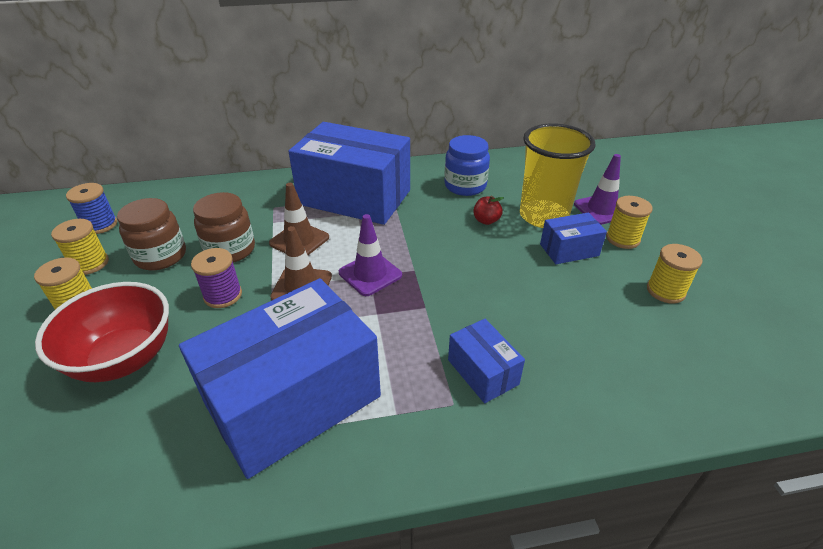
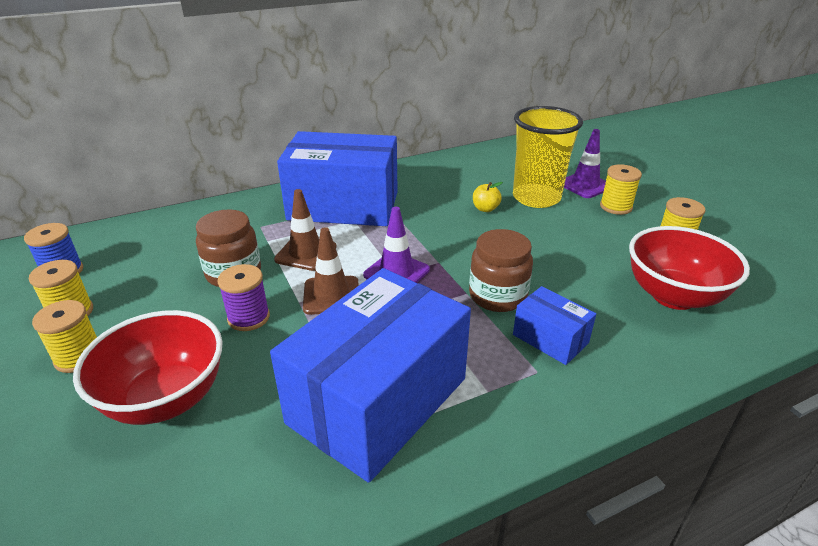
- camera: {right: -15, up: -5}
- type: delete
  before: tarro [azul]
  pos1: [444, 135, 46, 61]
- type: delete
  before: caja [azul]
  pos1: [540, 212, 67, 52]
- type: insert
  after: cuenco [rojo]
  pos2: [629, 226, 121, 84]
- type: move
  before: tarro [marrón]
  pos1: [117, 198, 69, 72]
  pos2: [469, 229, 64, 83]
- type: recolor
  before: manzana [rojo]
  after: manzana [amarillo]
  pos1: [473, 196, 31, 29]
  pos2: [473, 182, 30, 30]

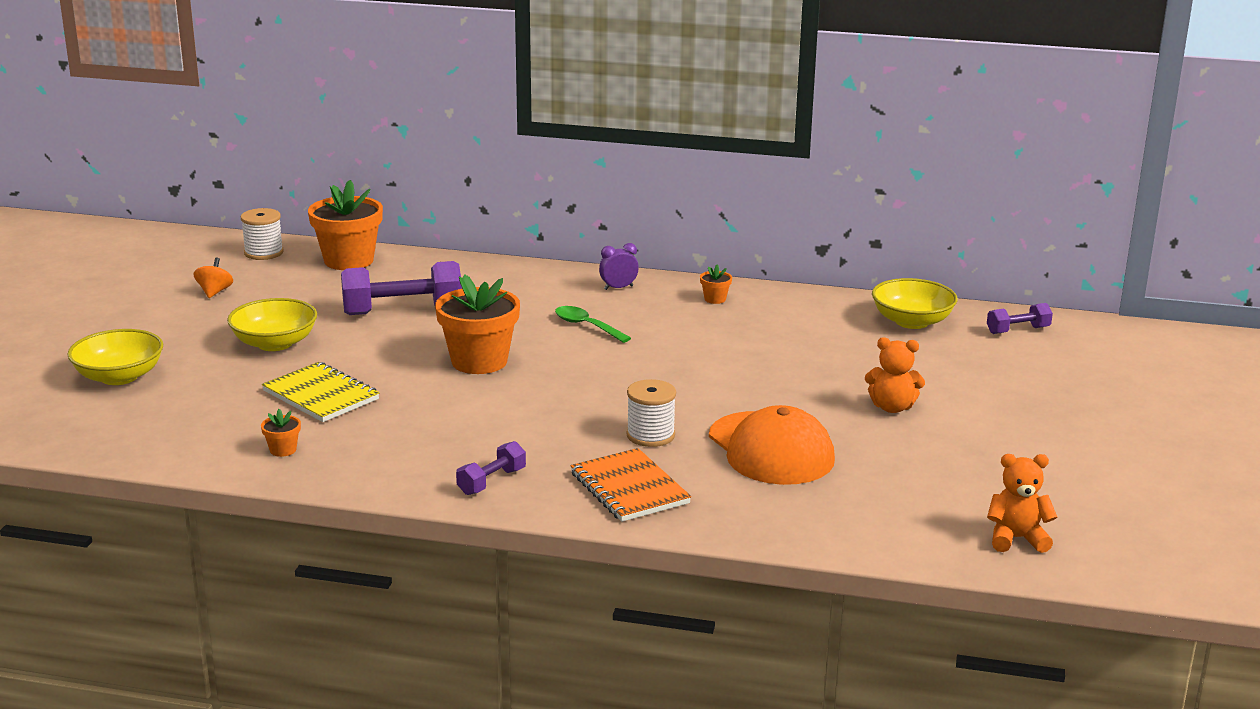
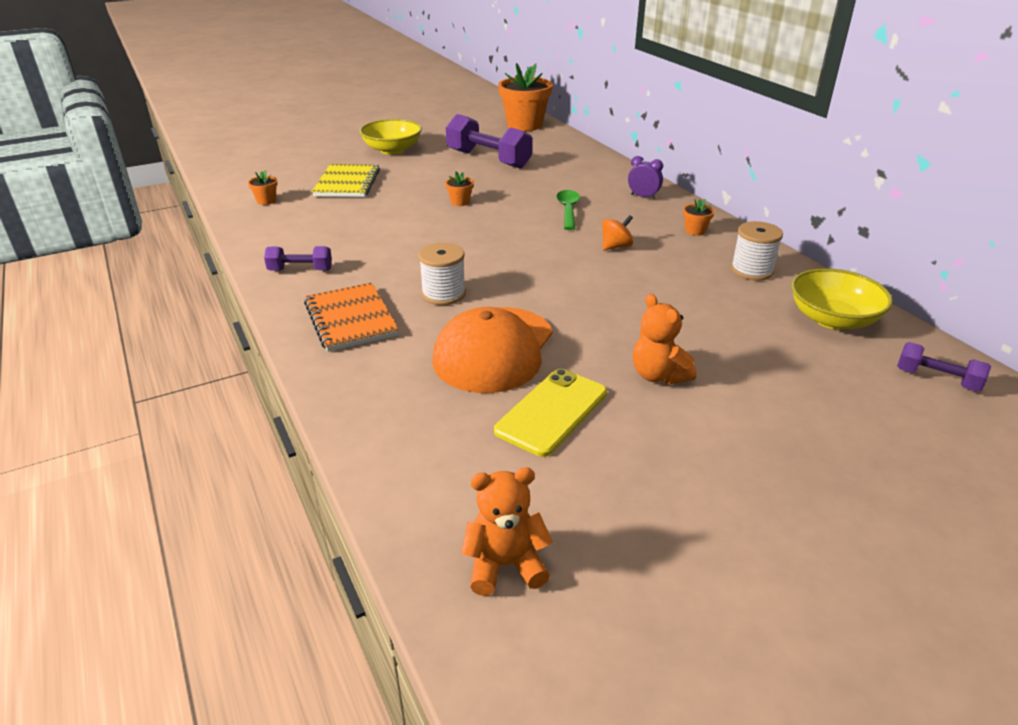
- camera: {right: 50, up: 10}
- type: delete
  before: cuenco [amarillo]
  pos1: [67, 329, 96, 56]
- type: insert
  after: móvil [amarillo]
  pos2: [494, 369, 113, 88]
- type: move
  before: peonza [naranja]
  pos1: [193, 257, 40, 41]
  pos2: [602, 215, 31, 35]
- type: move
  before: carrete [blanco]
  pos1: [241, 208, 43, 52]
  pos2: [731, 221, 52, 60]
- type: rotate
  before: cuaderno [naranja]
  pos1: [571, 448, 120, 74]
  pos2: [304, 283, 95, 69]
  turn: -45
- type: rotate
  before: osito [naranja]
  pos1: [987, 454, 70, 99]
  pos2: [461, 467, 92, 129]
  turn: -60
- type: resize
  before: maceta [naranja]
  pos1: [435, 274, 85, 100]
  pos2: [445, 171, 29, 35]
  scale: 0.42

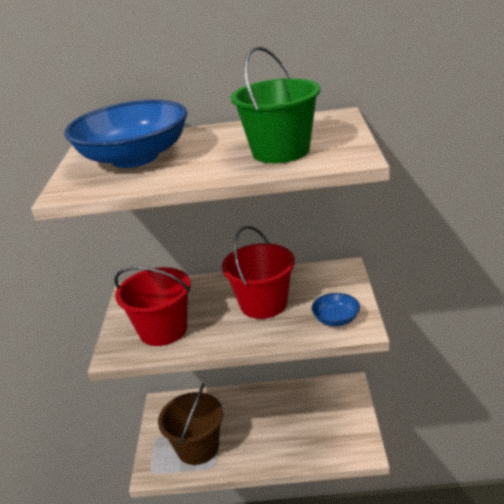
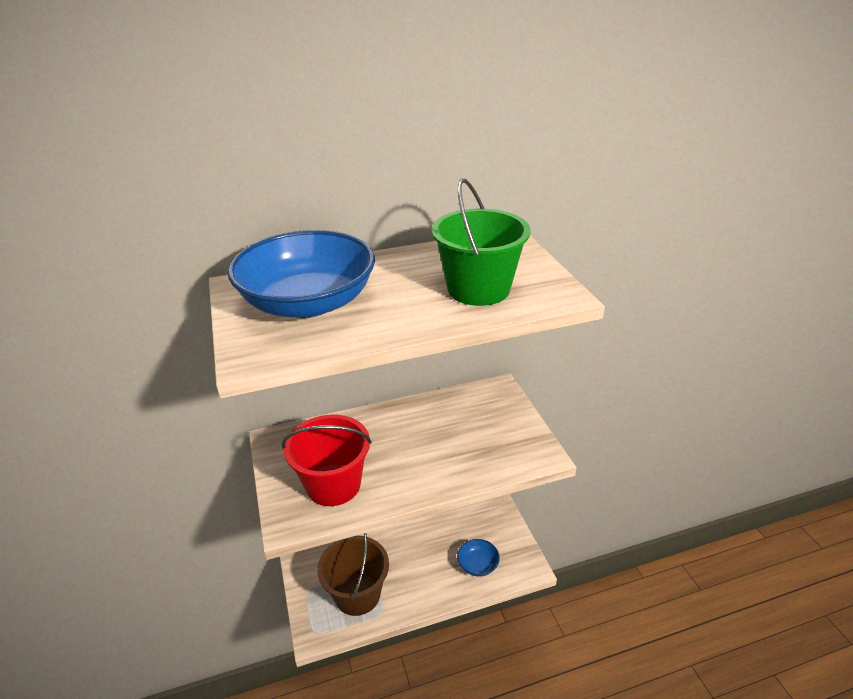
- camera: {right: -20, up: 5}
- type: delete
  before: balde [rojo]
  pos1: [222, 226, 73, 93]
- type: move
  before: cuenco [azul]
  pos1: [312, 293, 48, 33]
  pos2: [457, 539, 43, 38]

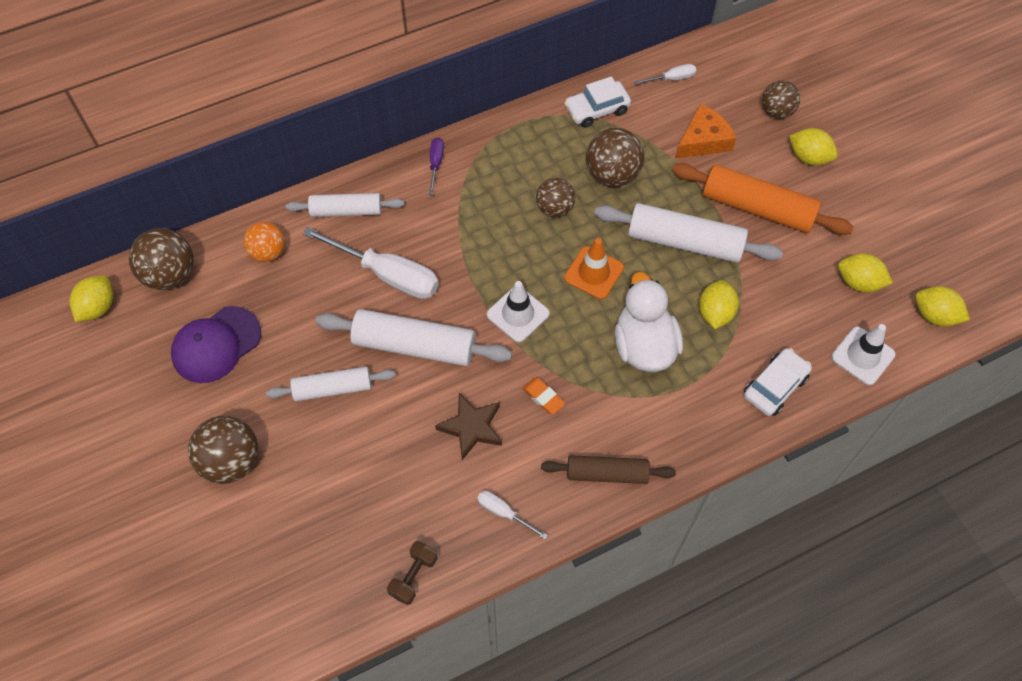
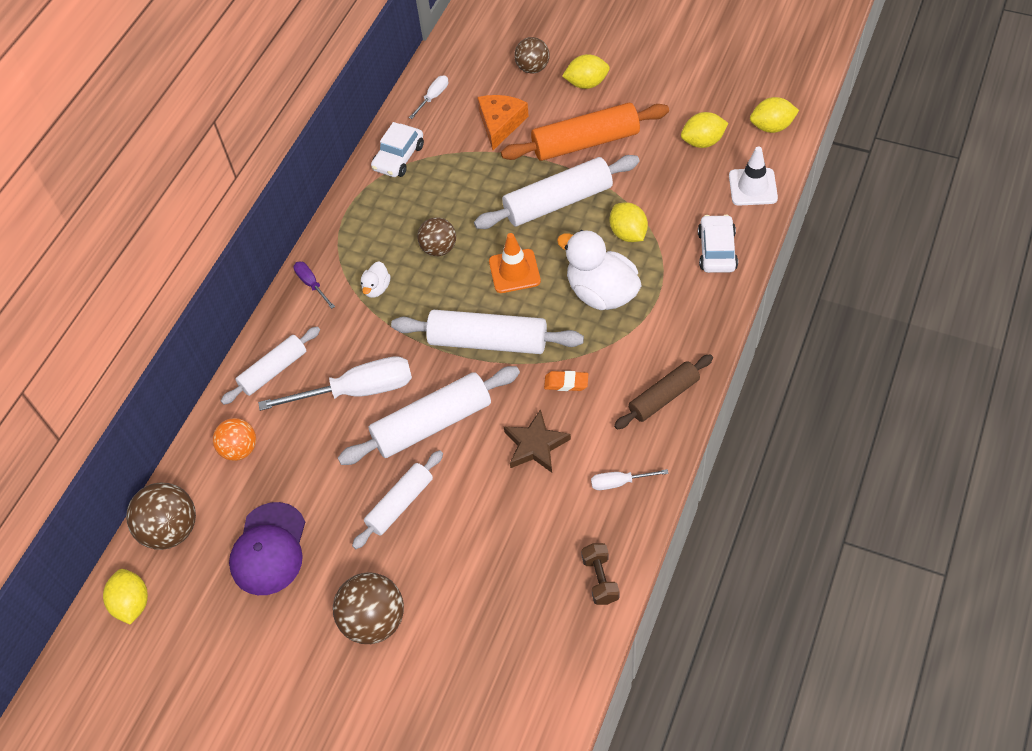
- camera: {right: -35, up: -5}
- type: delete
  before: pelota [marrón]
  pos1: [586, 128, 59, 59]
- type: insert
  after: pato [blanco]
  pos2: [361, 261, 29, 37]
- type: replace
  before: cono de tráfico [blanco]
  after: rodillo [blanco]
  pos1: [487, 281, 63, 61]
  pos2: [391, 310, 193, 44]

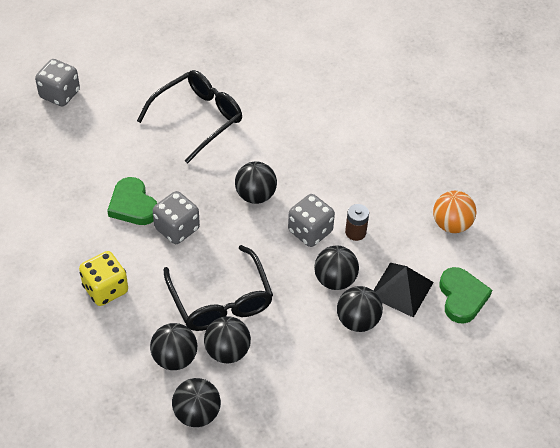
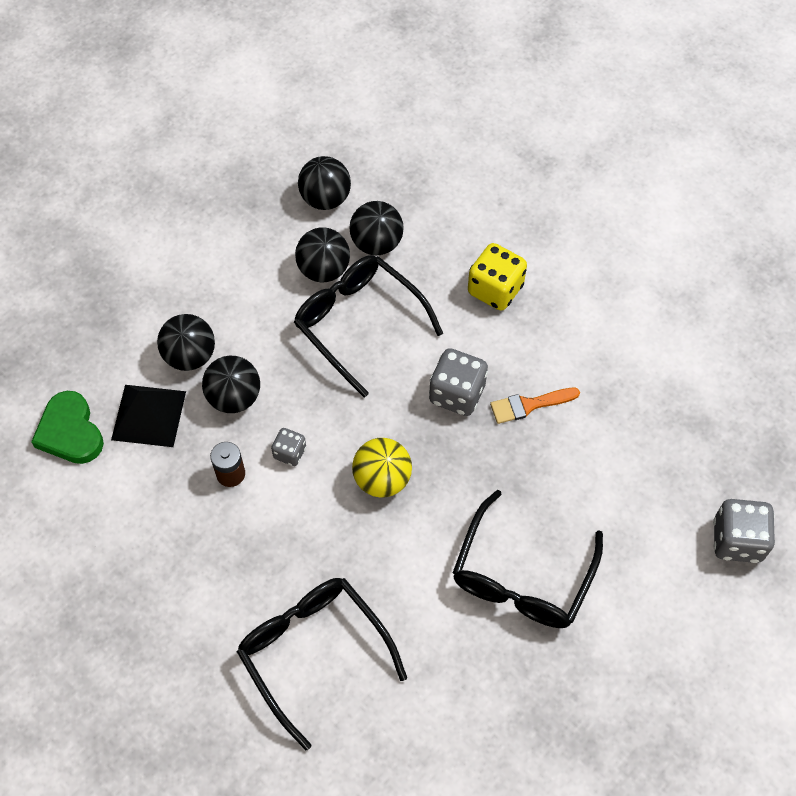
- camera: {right: 160, up: 10}
- type: delete
  before: pelota [naranja]
  pos1: [433, 191, 43, 42]
- type: insert
  after: gafas [negro]
  pos2: [237, 578, 170, 173]
- type: replace
  before: corazón [verde]
  after: pincel [naranja]
  pos1: [107, 177, 50, 48]
  pos2: [490, 388, 90, 36]
- type: recolor
  before: pelota [negro]
  after: pelota [amarillo]
  pos1: [235, 161, 42, 43]
  pos2: [352, 438, 60, 60]
- type: resize
  before: dado [gris]
  pos1: [288, 194, 47, 53]
  pos2: [271, 428, 35, 38]
  scale: 0.56

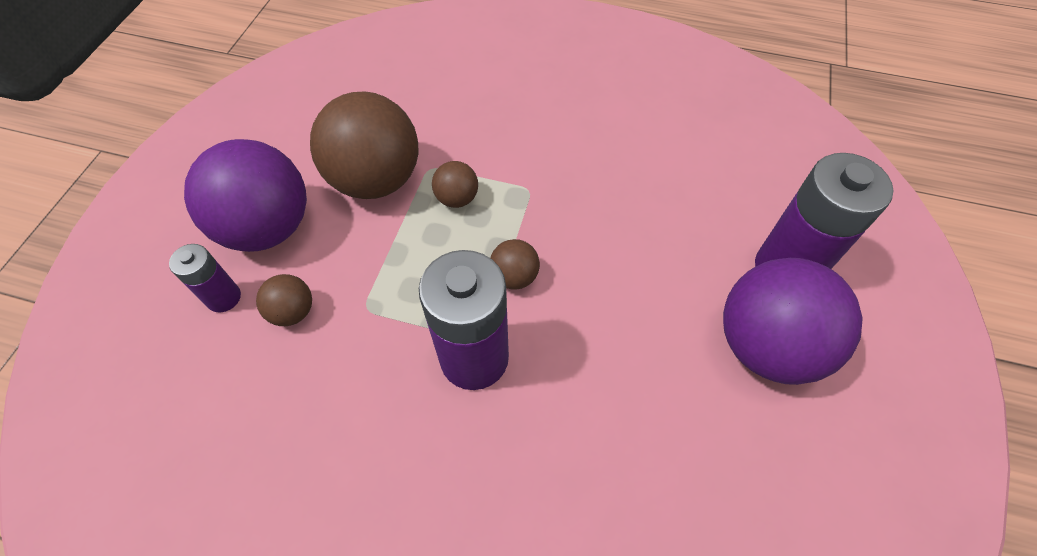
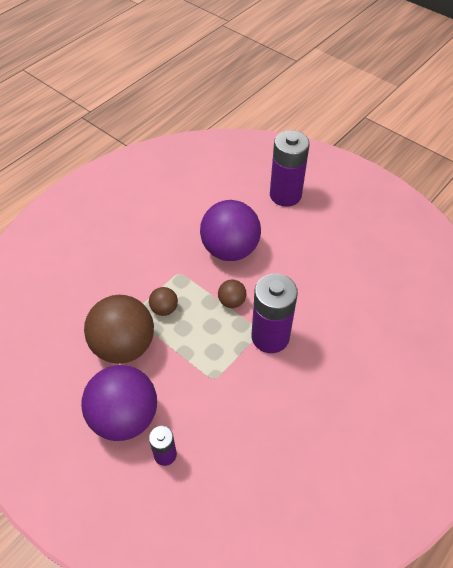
- camera: {right: -65, up: -5}
- type: delete
  before: pelota [marrón]
  pos1: [256, 274, 56, 52]
- type: move
  before: pelota [morado]
  pos1: [723, 258, 140, 127]
  pos2: [200, 200, 61, 61]

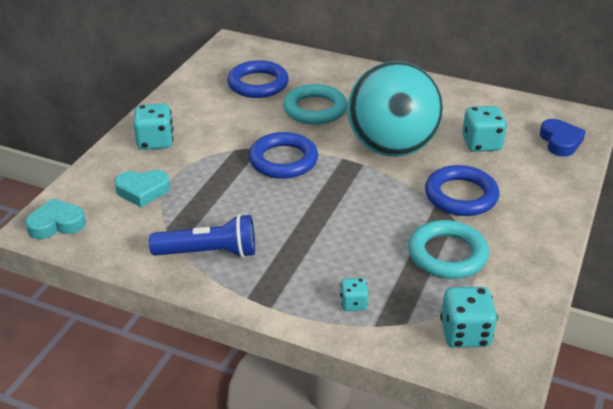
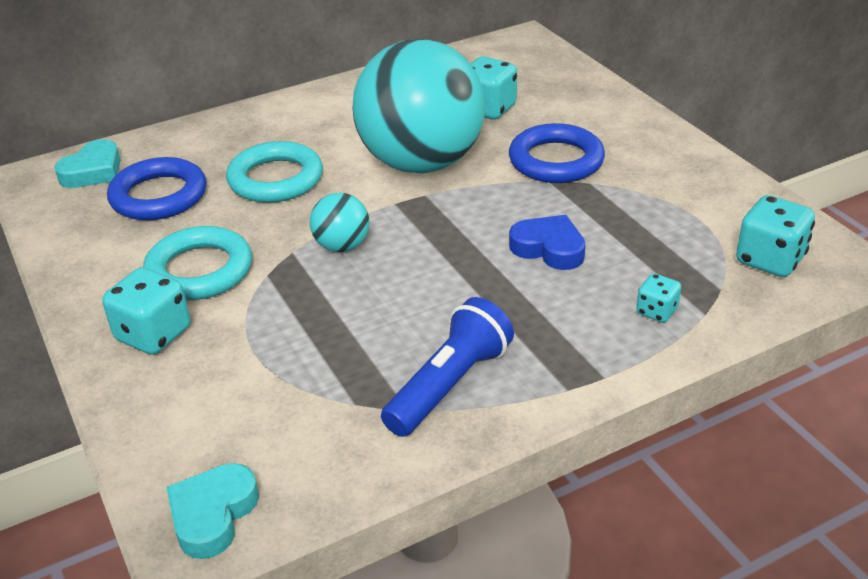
- camera: {right: -50, up: 0}
- type: move
  before: corazón [turquesa]
  pos1: [114, 170, 56, 37]
  pos2: [54, 139, 67, 49]
- type: move
  before: anillo [turquesa]
  pos1: [408, 220, 81, 59]
  pos2: [143, 226, 109, 74]
- type: move
  before: corazón [azul]
  pos1: [540, 119, 46, 38]
  pos2: [509, 215, 77, 55]
- type: replace
  before: anillo [azul]
  after: pelota [turquesa]
  pos1: [248, 132, 70, 47]
  pos2: [310, 193, 60, 59]

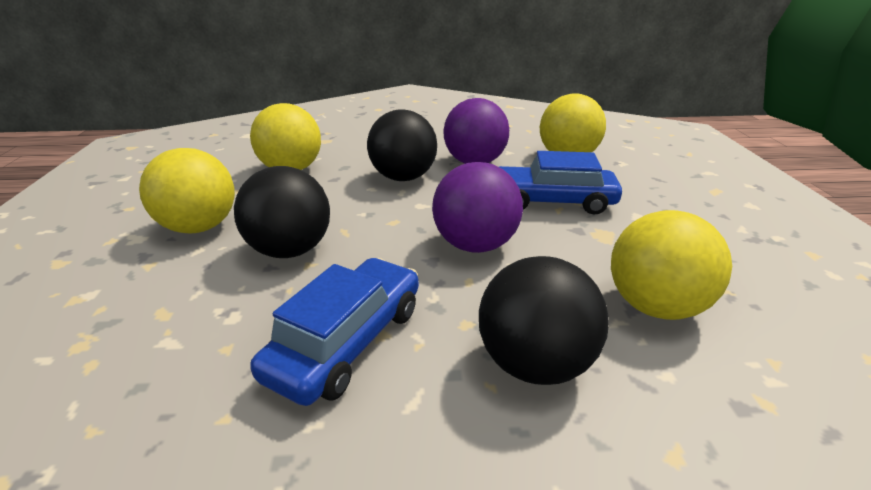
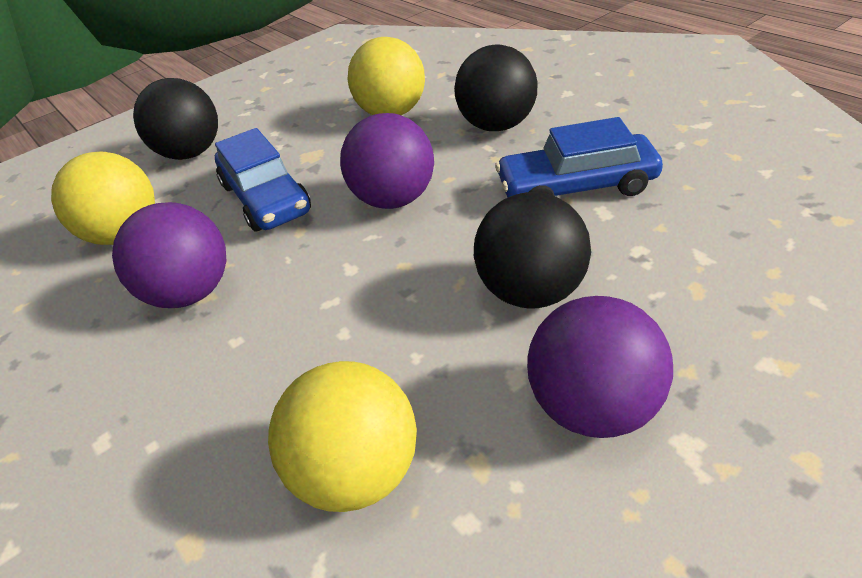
- camera: {right: -120, up: 10}
- type: move
  before: pelota [negro]
  pos1: [367, 109, 70, 72]
  pos2: [133, 78, 85, 82]
- type: recolor
  before: pelota [amarillo]
  after: pelota [morado]
  pos1: [139, 148, 96, 85]
  pos2: [527, 296, 146, 142]

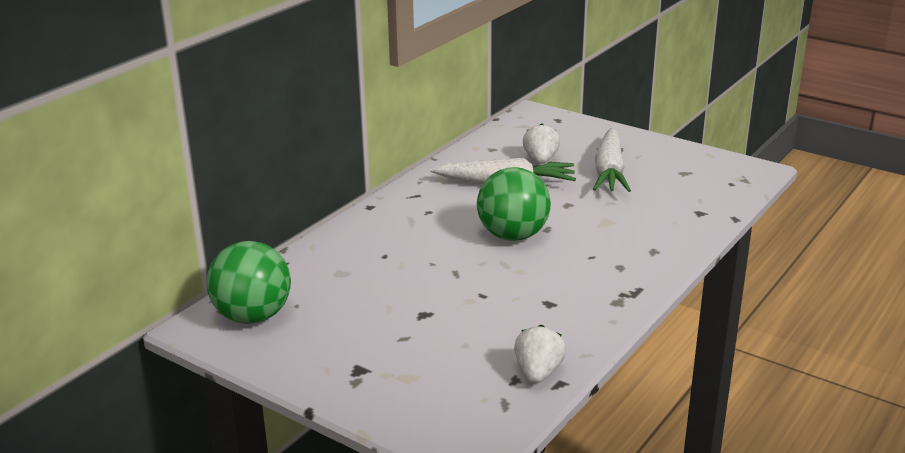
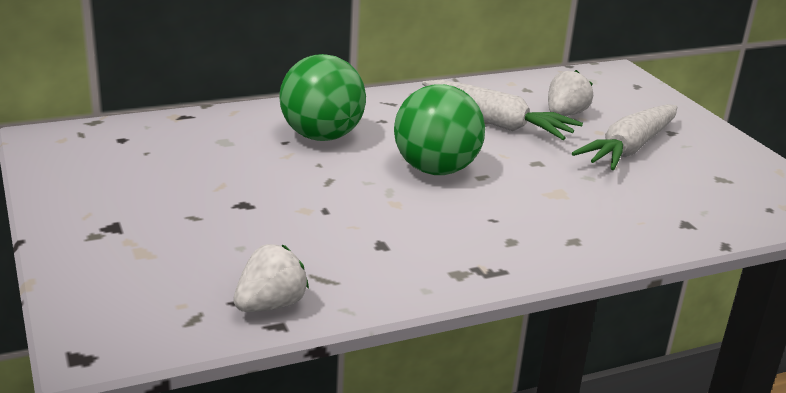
- camera: {right: 30, up: 0}
- type: move
  before: pelota [verde]
  pos1: [206, 241, 85, 83]
  pos2: [280, 54, 86, 87]

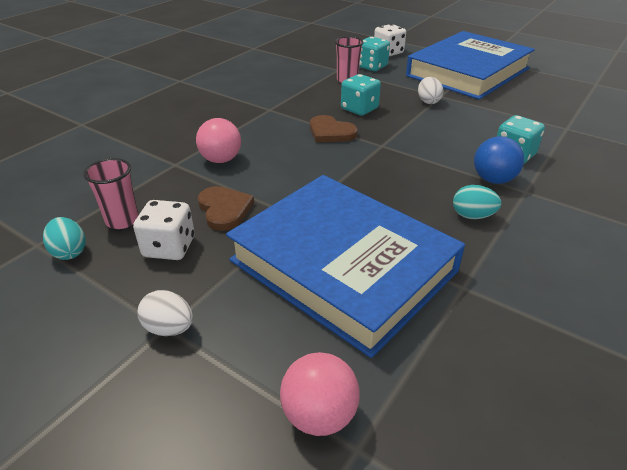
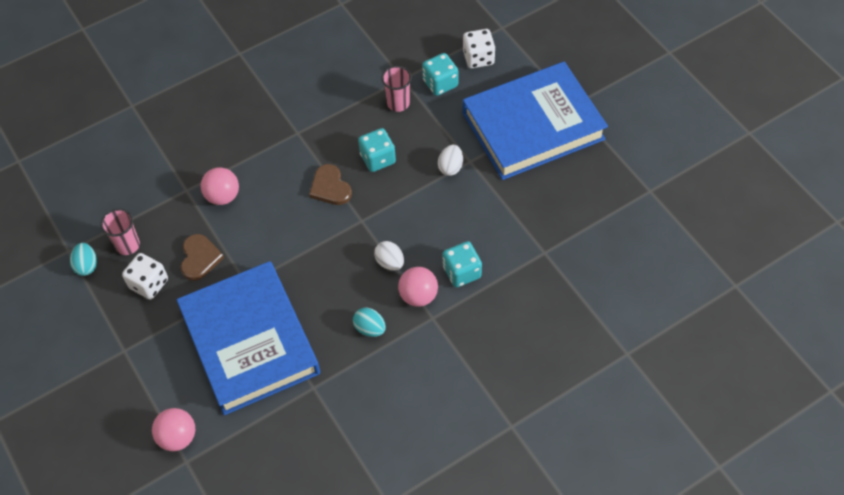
- camera: {right: 25, up: 20}
- type: move
  before: huevo [blanco]
  pos1: [137, 290, 56, 46]
  pos2: [374, 241, 30, 30]
- type: recolor
  before: pelota [azul]
  after: pelota [rosa]
  pos1: [474, 136, 50, 48]
  pos2: [398, 267, 40, 40]

